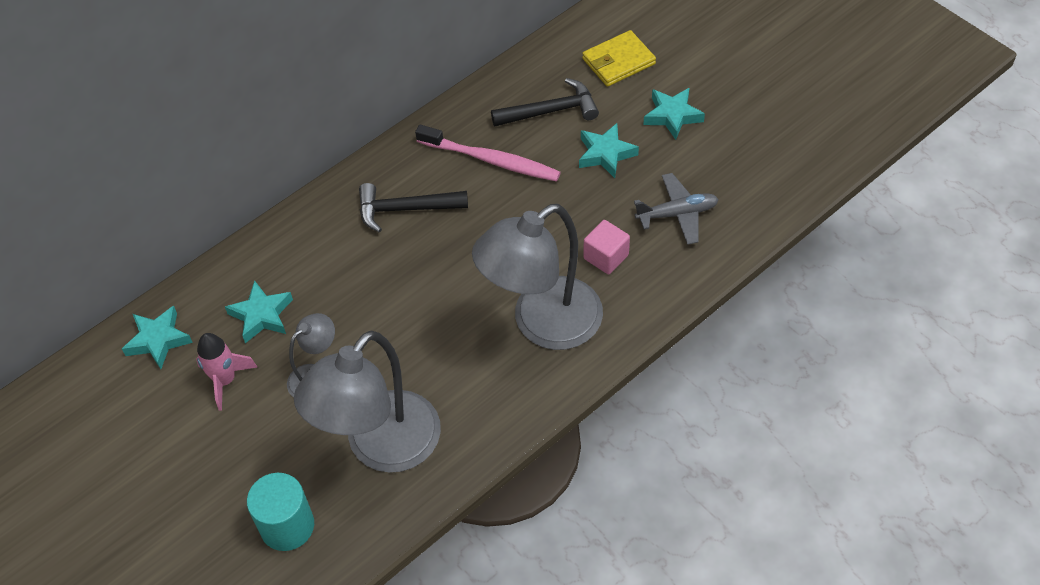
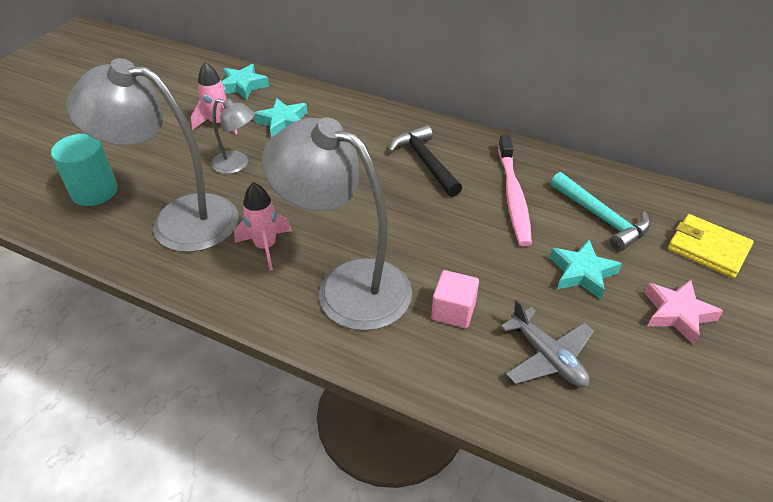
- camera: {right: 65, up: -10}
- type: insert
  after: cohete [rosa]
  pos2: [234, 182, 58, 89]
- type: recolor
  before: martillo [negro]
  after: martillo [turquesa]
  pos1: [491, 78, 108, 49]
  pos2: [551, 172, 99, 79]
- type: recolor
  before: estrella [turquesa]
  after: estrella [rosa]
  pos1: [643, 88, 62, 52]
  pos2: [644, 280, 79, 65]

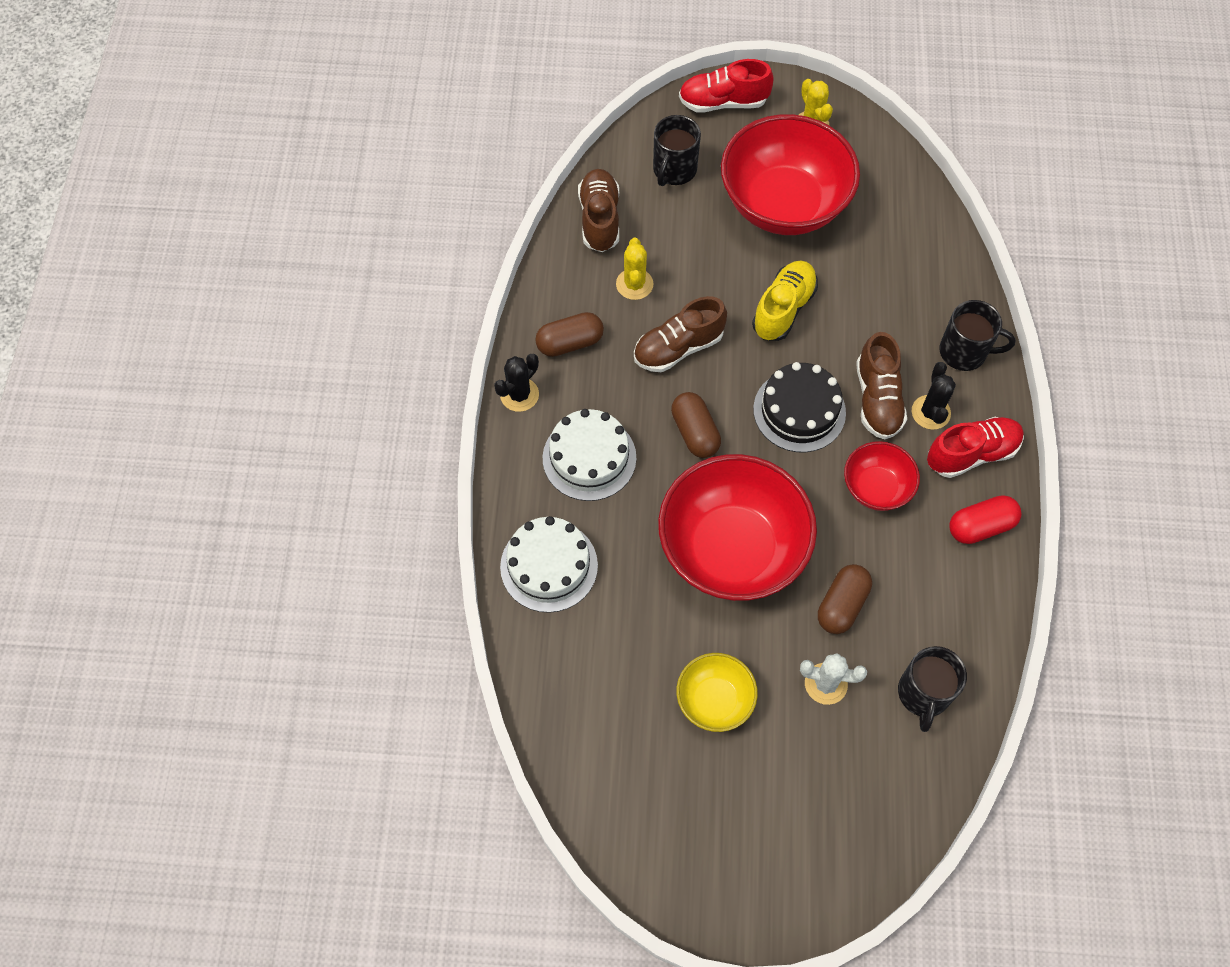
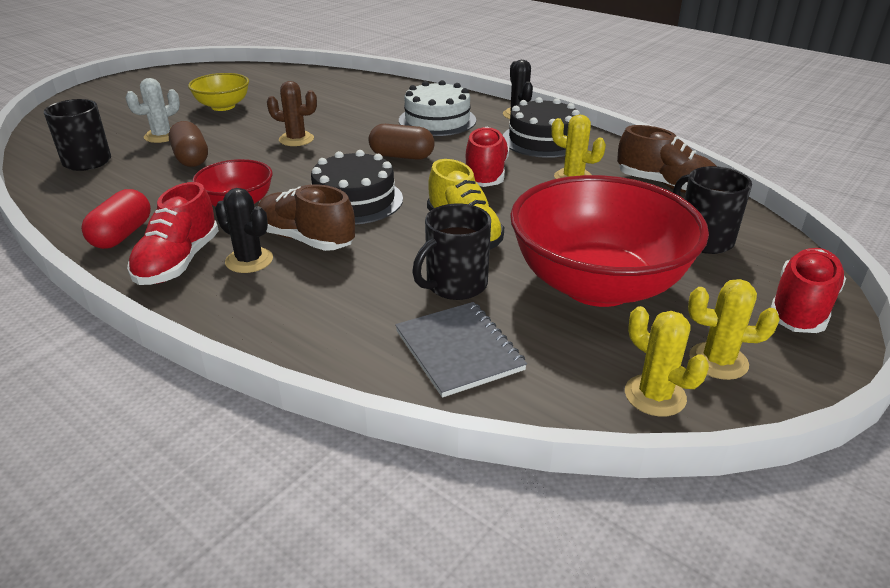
- camera: {right: 125, up: -30}
- type: delete
  before: tarta [blanco]
  pos1: [500, 516, 98, 97]
- type: insert
  after: cuaderno [gris]
  pos2: [395, 302, 132, 96]
- type: insert
  after: cactus [amarillo]
  pos2: [625, 306, 84, 111]
- type: move
  before: taza [negro]
  pos1: [940, 300, 76, 71]
  pos2: [412, 203, 79, 97]
- type: replace
  before: cápsula [marrón]
  after: tarta [negro]
  pos1: [535, 312, 69, 45]
  pos2: [503, 97, 77, 61]
- type: replace
  before: cuenco [rojo]
  after: cactus [marrón]
  pos1: [658, 454, 159, 147]
  pos2: [267, 81, 50, 65]
- type: recolor
  before: zapato [marrón]
  after: zapato [rojo]
  pos1: [634, 296, 93, 76]
  pos2: [466, 127, 43, 60]

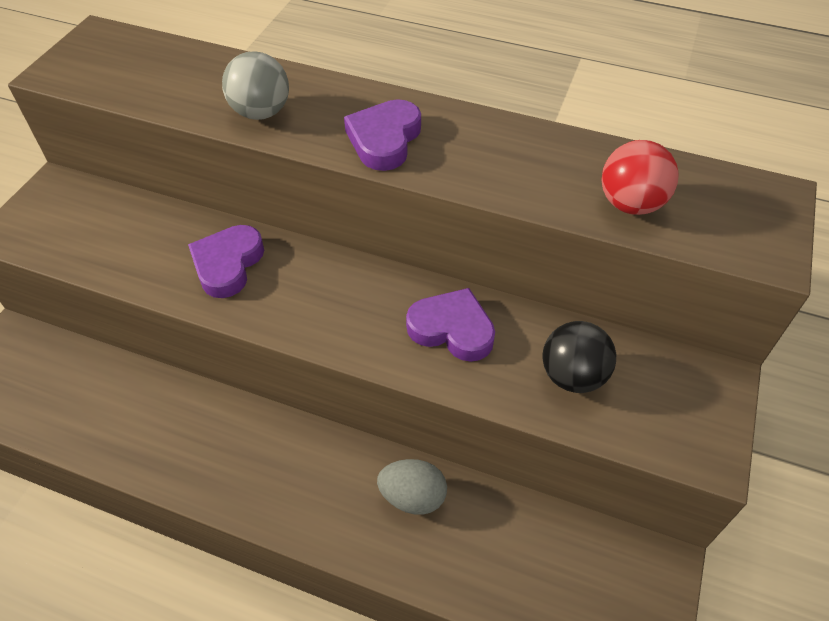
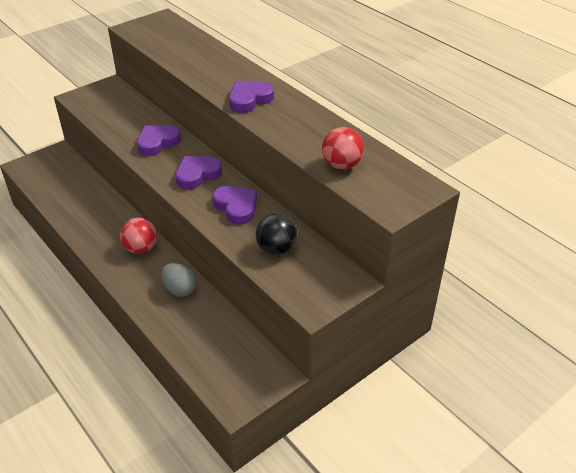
- camera: {right: 30, up: -10}
- type: delete
  before: pelota [gris]
  pos1: [222, 51, 67, 69]
- type: insert
  after: pelota [rojo]
  pos2: [120, 218, 37, 36]
- type: insert
  after: corazón [morado]
  pos2: [176, 156, 46, 33]

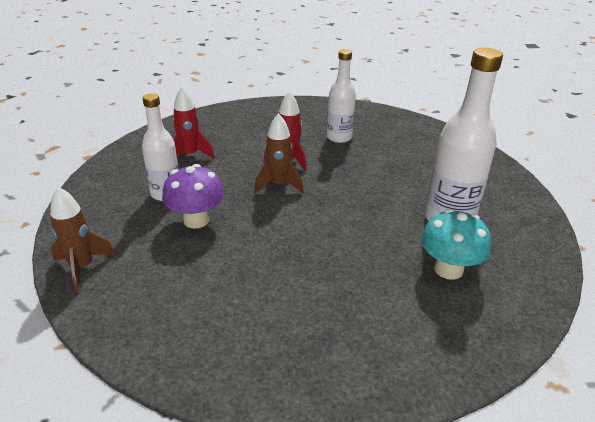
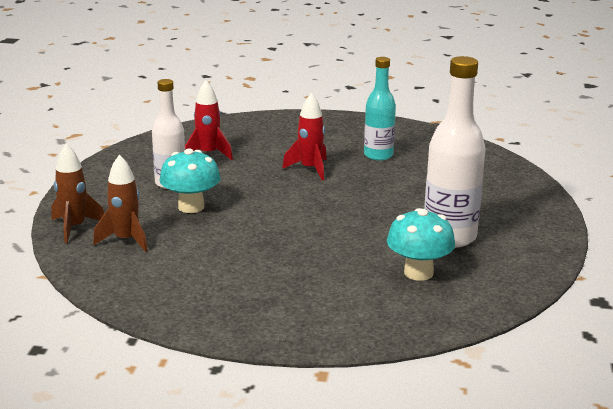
- camera: {right: 15, up: -10}
- type: move
  before: cohete [marrón]
  pos1: [254, 113, 50, 81]
  pos2: [93, 154, 55, 98]
- type: recolor
  before: seta [morado]
  after: seta [turquesa]
  pos1: [162, 164, 62, 65]
  pos2: [159, 149, 62, 64]
- type: recolor
  before: botella [blanco]
  after: botella [turquesa]
  pos1: [327, 49, 29, 94]
  pos2: [364, 57, 32, 104]

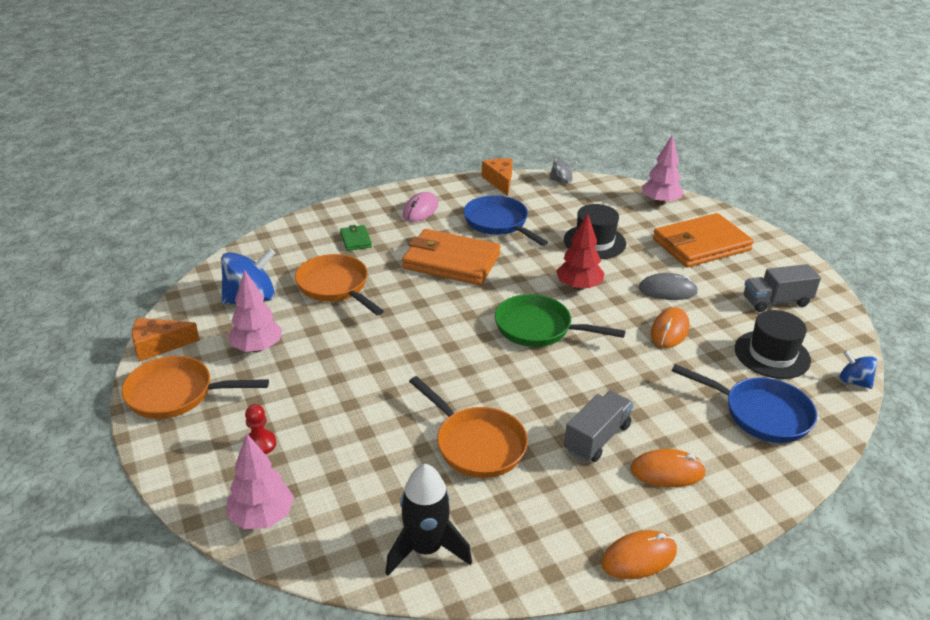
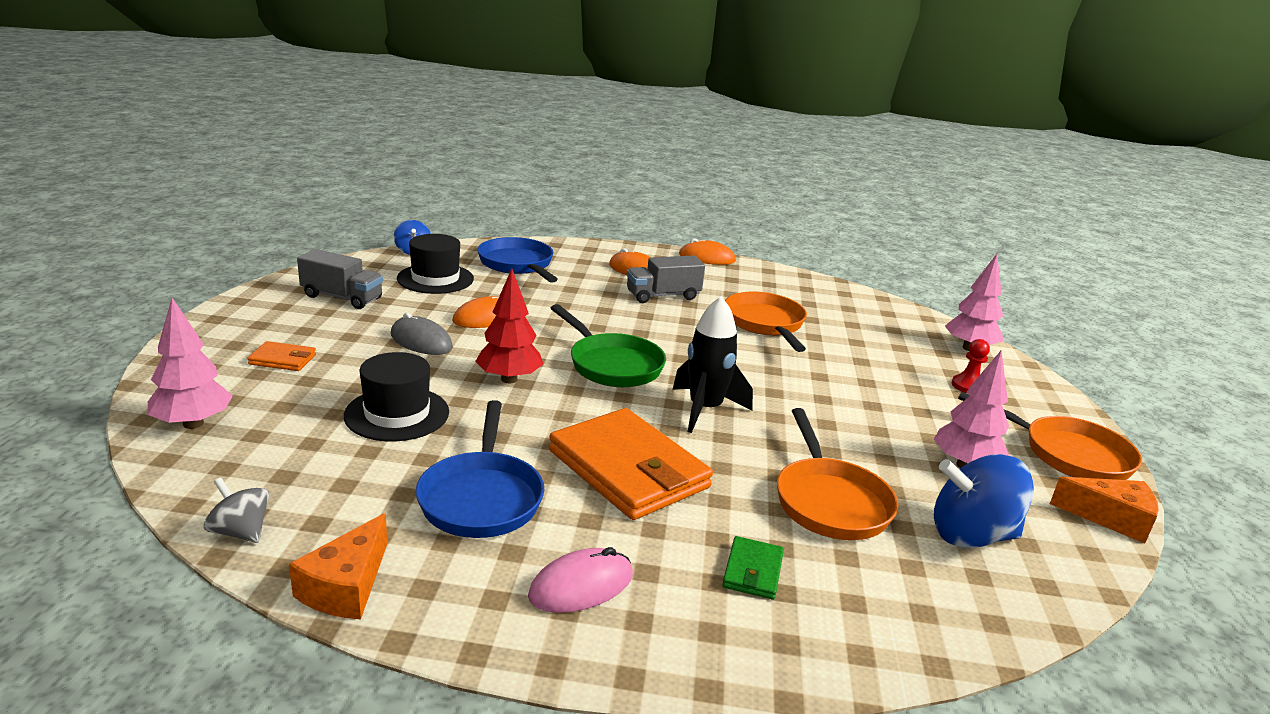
- camera: {right: -150, up: -10}
- type: move
  before: cohete [negro]
  pos1: [386, 464, 86, 112]
  pos2: [673, 296, 80, 137]
- type: resize
  before: cartera [naranja]
  pos1: [653, 213, 101, 54]
  pos2: [247, 341, 69, 30]
  scale: 0.44

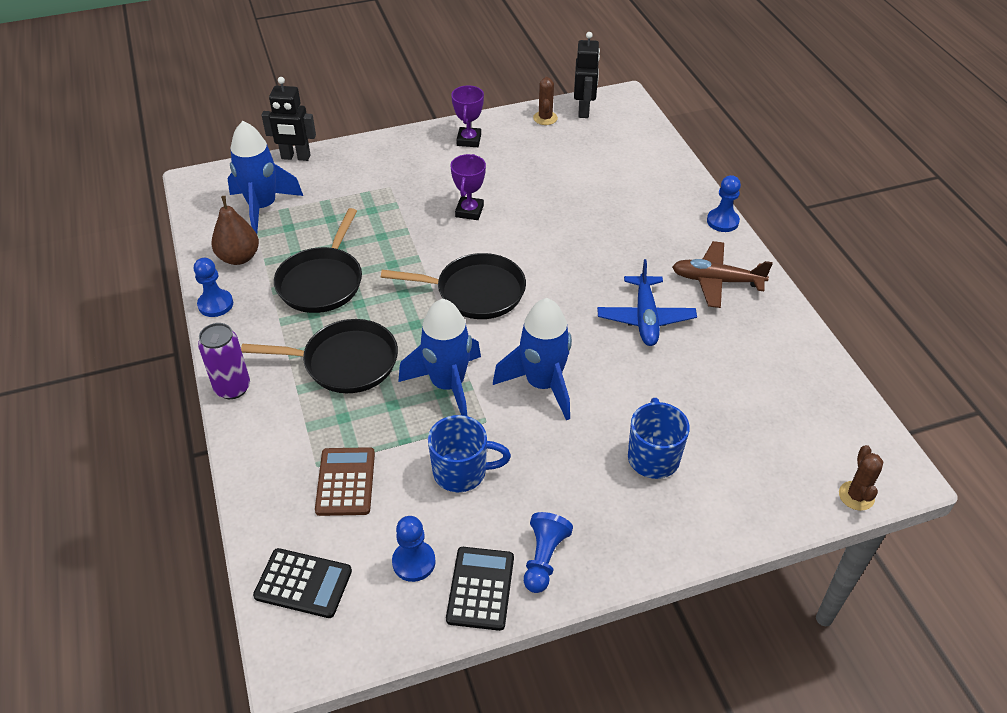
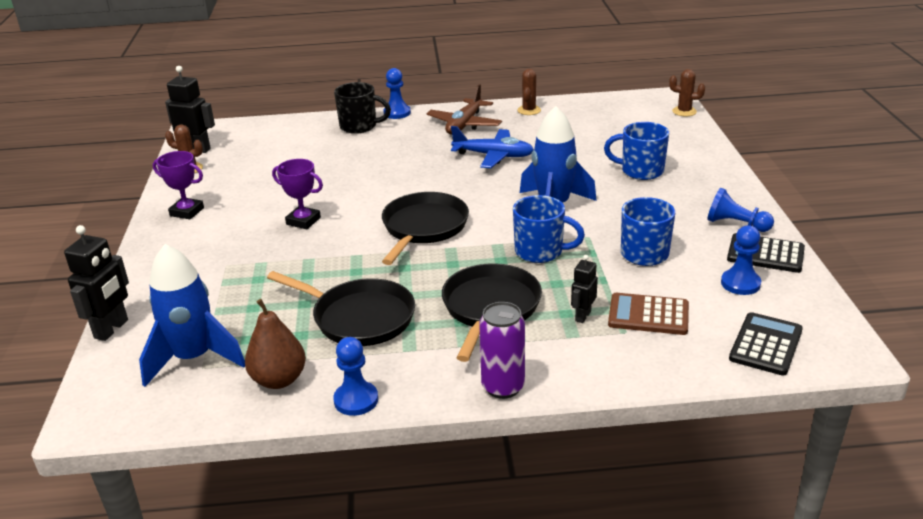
- camera: {right: -75, up: -15}
- type: insert
  after: taza [negro]
  pos2: [334, 82, 57, 52]
- type: insert
  after: cactus [marrón]
  pos2: [517, 69, 24, 46]
- type: insert
  after: robot [negro]
  pos2: [571, 255, 27, 68]
- type: replace
  before: cohete [azul]
  after: taza [azul]
  pos1: [398, 298, 83, 118]
  pos2: [513, 195, 72, 68]

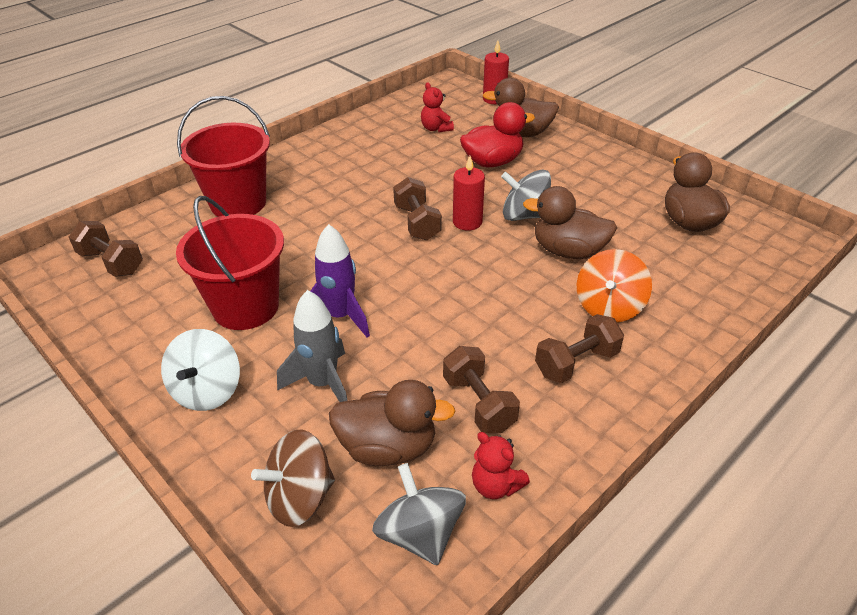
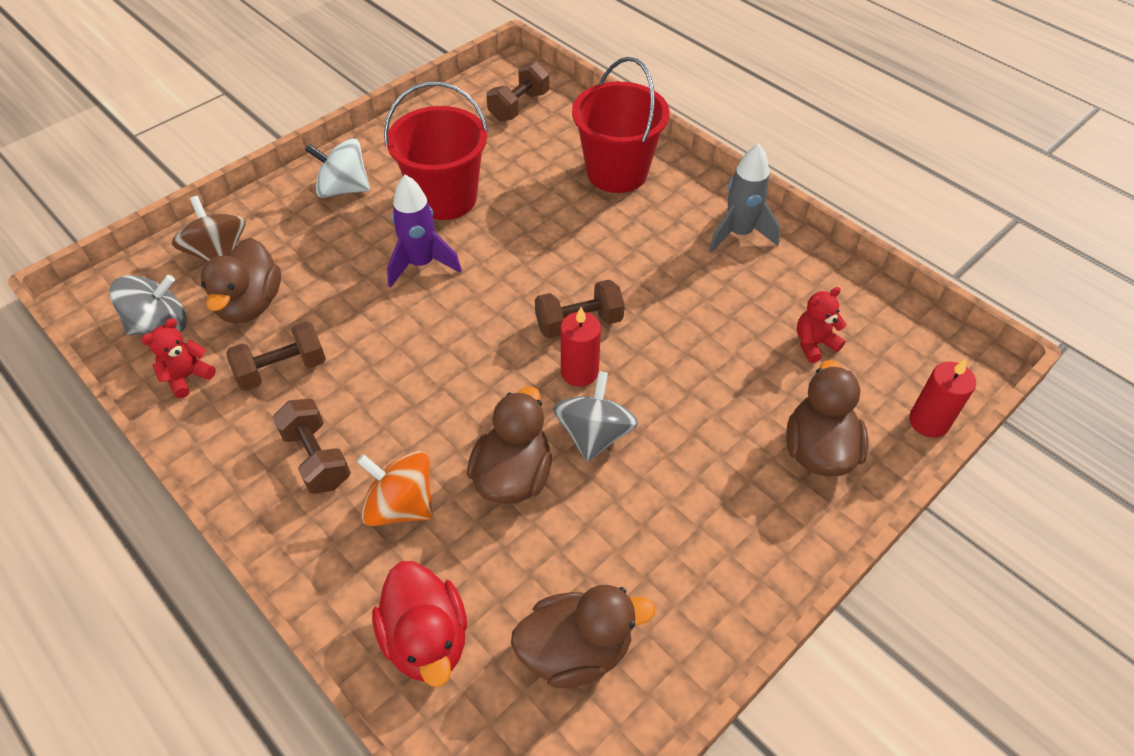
- camera: {right: 90, up: 10}
- type: move
  before: cohete [gris]
  pos1: [277, 290, 70, 112]
  pos2: [709, 144, 71, 108]
- type: move
  before: pato [rojo]
  pos1: [460, 102, 75, 65]
  pos2: [372, 561, 95, 126]

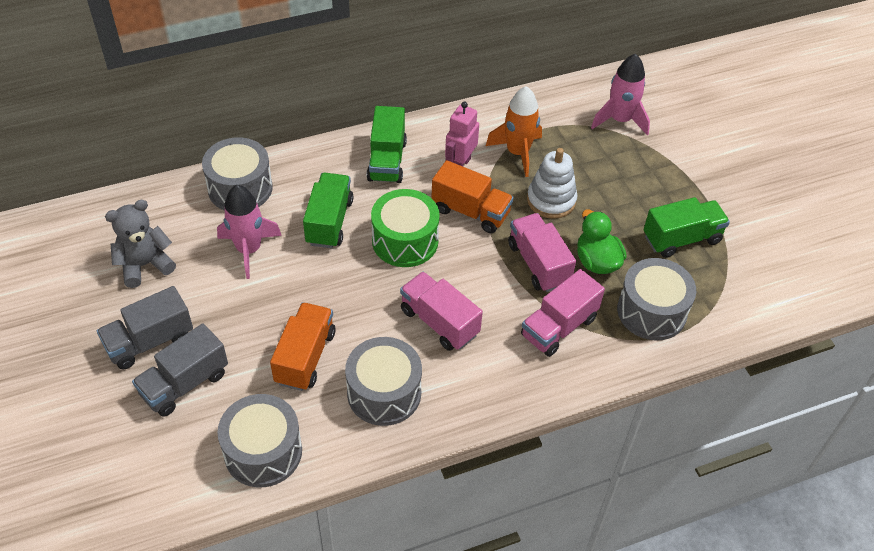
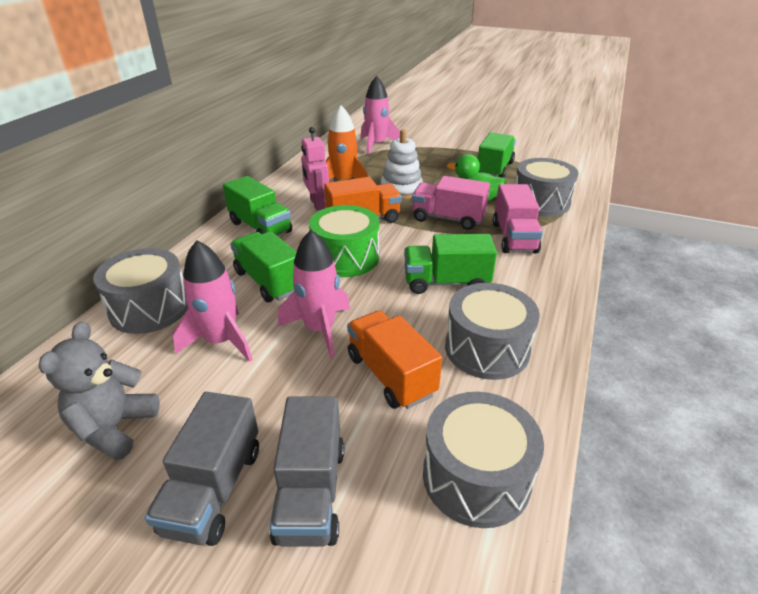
- camera: {right: -45, up: -15}
- type: insert
  after: cohete [rosa]
  pos2: [278, 230, 72, 128]
- type: recolor
  before: camión [rosa]
  after: camión [verde]
  pos1: [400, 272, 83, 79]
  pos2: [404, 234, 93, 60]

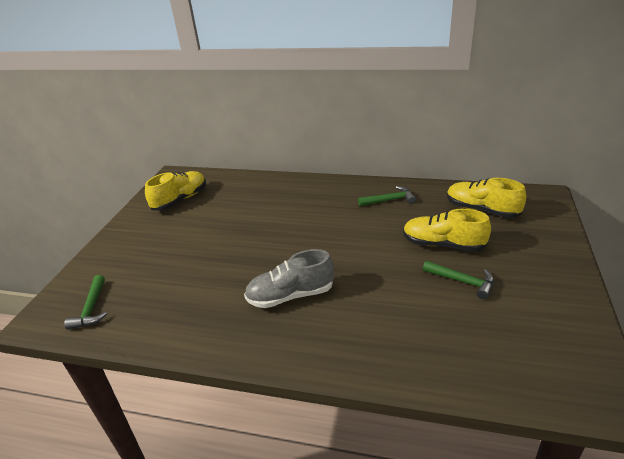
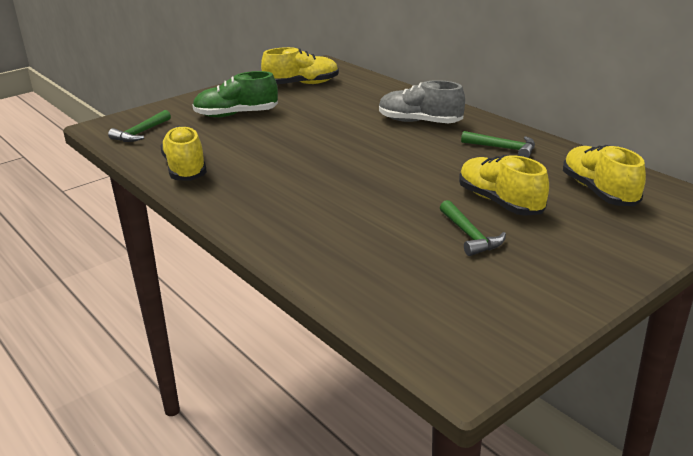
- camera: {right: 35, up: -5}
- type: insert
  after: zapato [amarillo]
  pos2: [160, 126, 47, 55]
- type: insert
  after: zapato [verde]
  pos2: [193, 71, 85, 46]
- type: move
  before: zapato [gris]
  pos1: [244, 249, 90, 59]
  pos2: [379, 80, 86, 43]

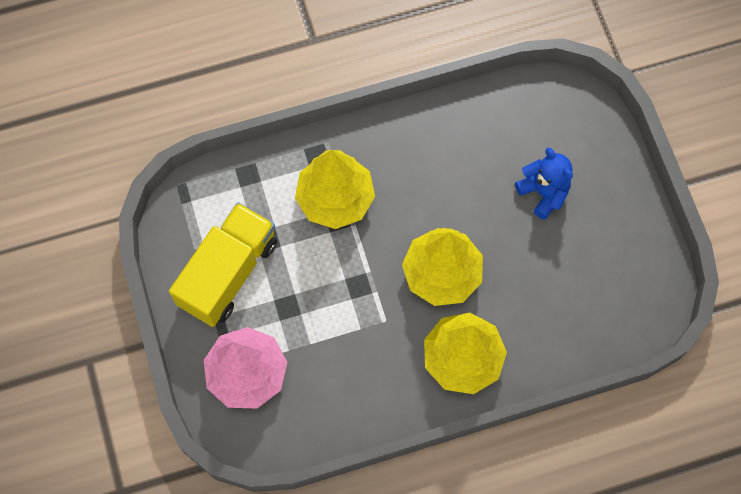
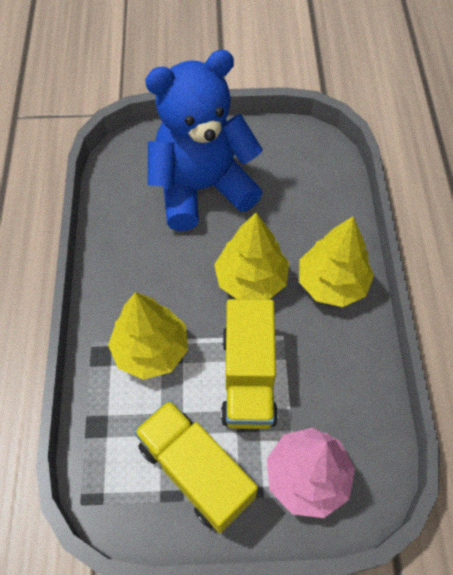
- camera: {right: -75, up: -10}
- type: insert
  after: camión [amarillo]
  pos2: [221, 299, 57, 130]
- type: resize
  before: osito [azul]
  pos1: [515, 148, 58, 72]
  pos2: [145, 50, 118, 181]
  scale: 2.35

